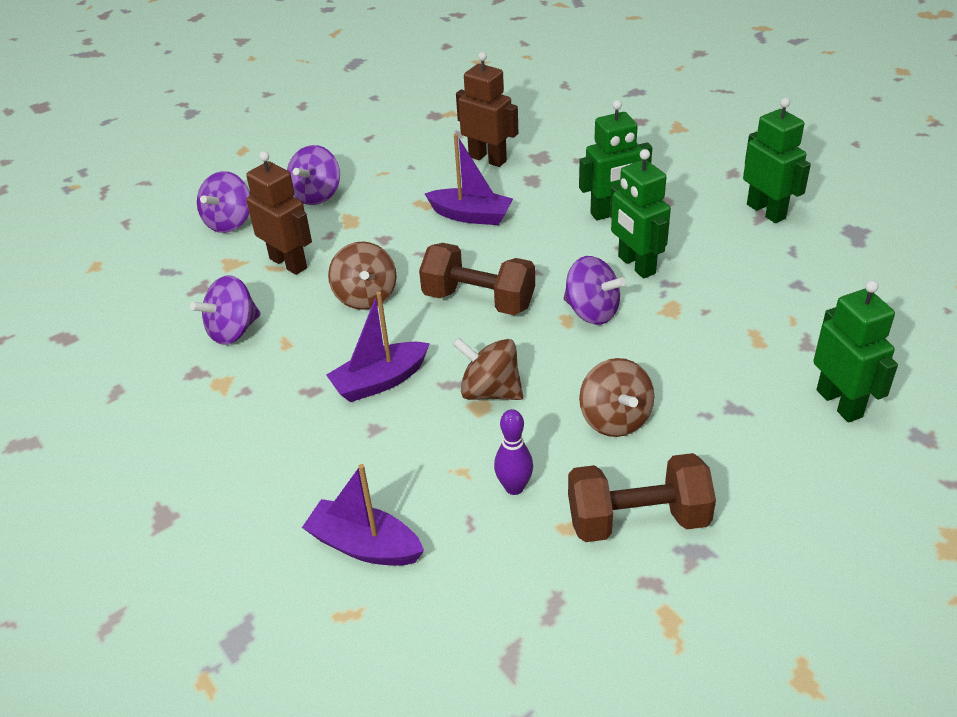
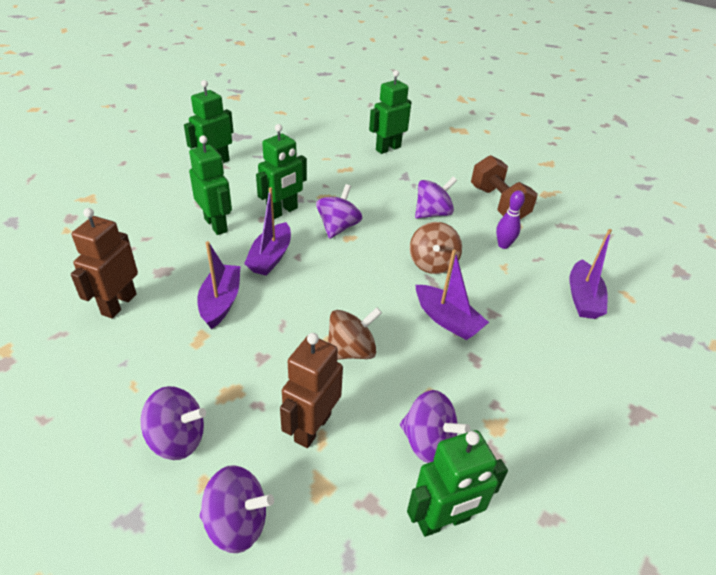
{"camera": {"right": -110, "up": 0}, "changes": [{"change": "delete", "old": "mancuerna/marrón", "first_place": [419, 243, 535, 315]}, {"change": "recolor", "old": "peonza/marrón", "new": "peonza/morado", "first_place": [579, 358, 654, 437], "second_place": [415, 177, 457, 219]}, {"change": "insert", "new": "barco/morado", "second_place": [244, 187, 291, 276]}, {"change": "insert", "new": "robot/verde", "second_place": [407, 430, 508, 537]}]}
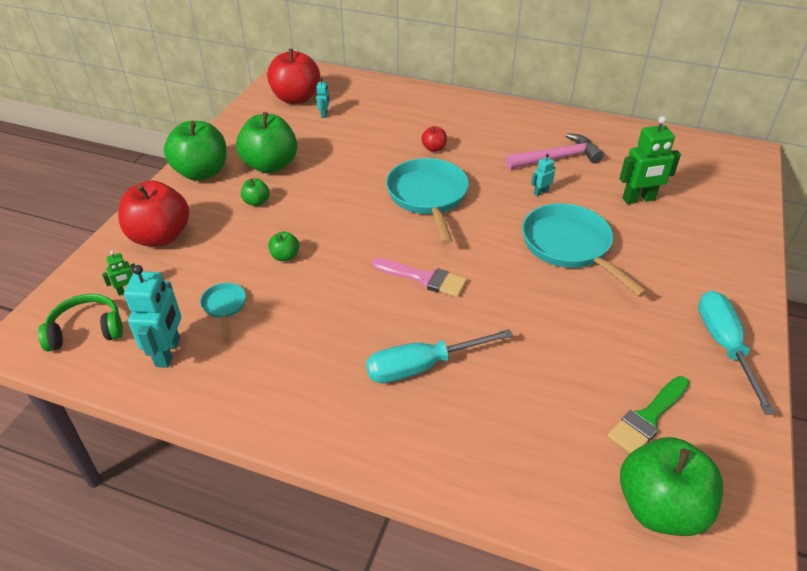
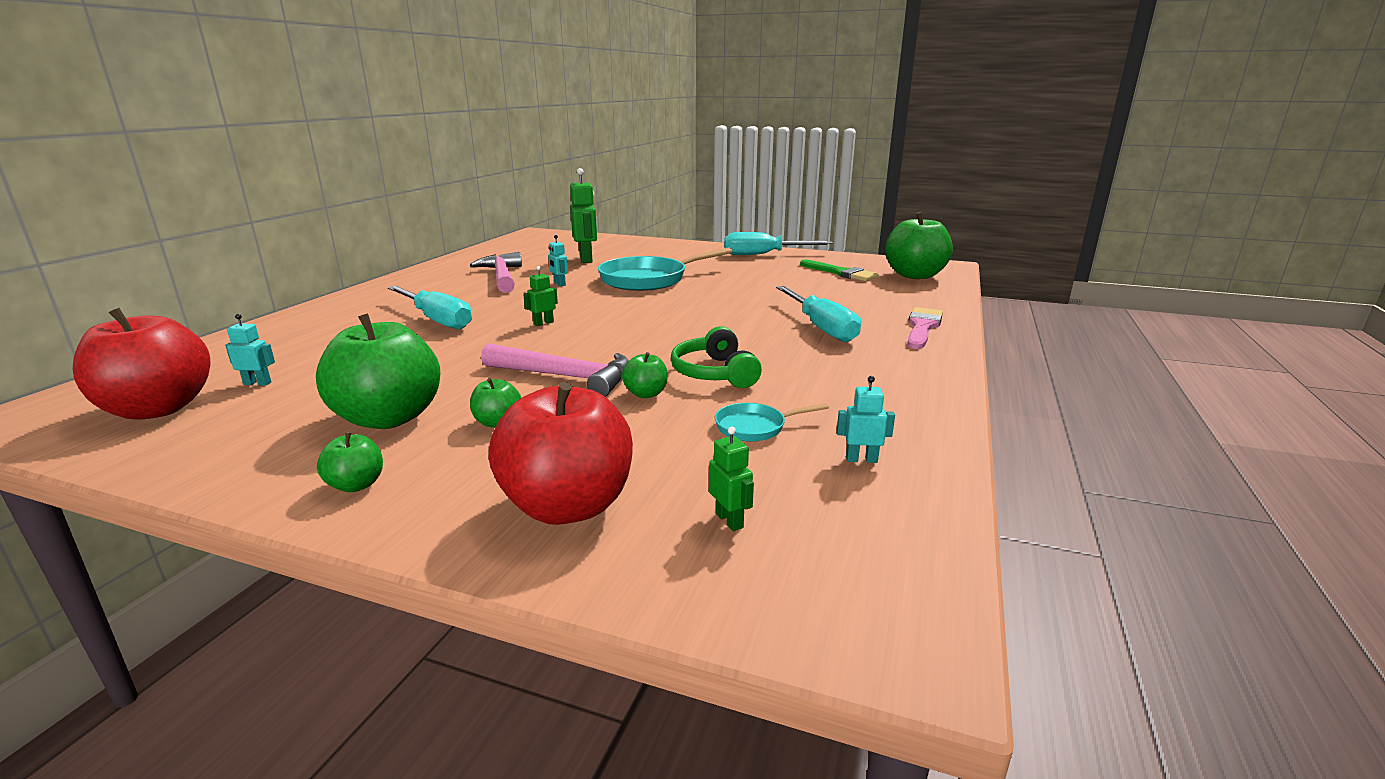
{"camera": {"right": -90, "up": -20}, "changes": [{"change": "resize", "old": "manzana/verde", "first_place": [164, 121, 226, 181], "second_place": [317, 432, 383, 492], "factor": 0.45}, {"change": "replace", "old": "manzana/rojo", "new": "destornillador/turquesa", "first_place": [421, 126, 447, 152], "second_place": [388, 286, 472, 329]}, {"change": "replace", "old": "sartén/turquesa", "new": "robot/verde", "first_place": [386, 158, 469, 244], "second_place": [523, 266, 558, 326]}, {"change": "move", "old": "pincel/rosa", "first_place": [372, 258, 467, 297], "second_place": [908, 307, 943, 349]}, {"change": "resize", "old": "robot/turquesa", "first_place": [124, 265, 181, 368], "second_place": [837, 376, 895, 463], "factor": 0.49}, {"change": "move", "old": "auriculares/verde", "first_place": [38, 294, 123, 352], "second_place": [671, 326, 762, 388]}, {"change": "insert", "new": "martillo/rosa", "second_place": [481, 343, 629, 397]}]}
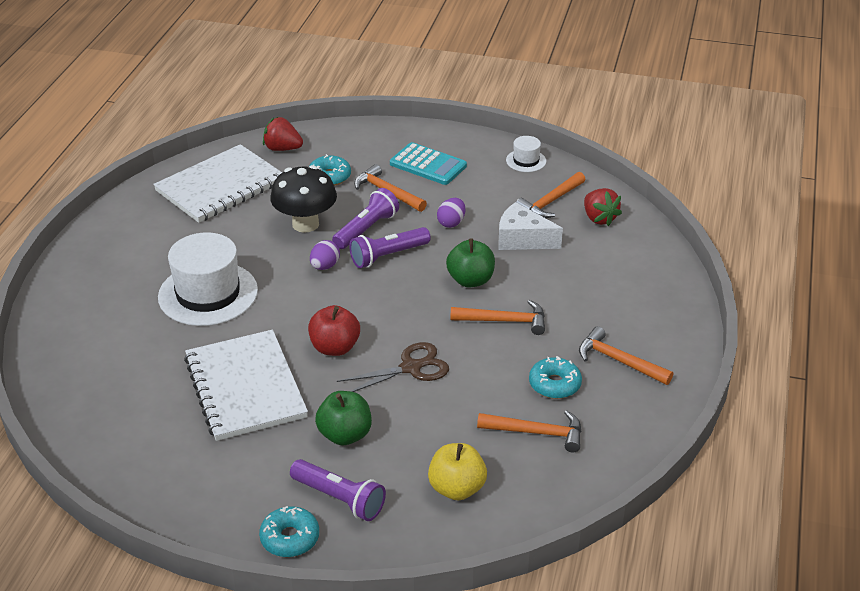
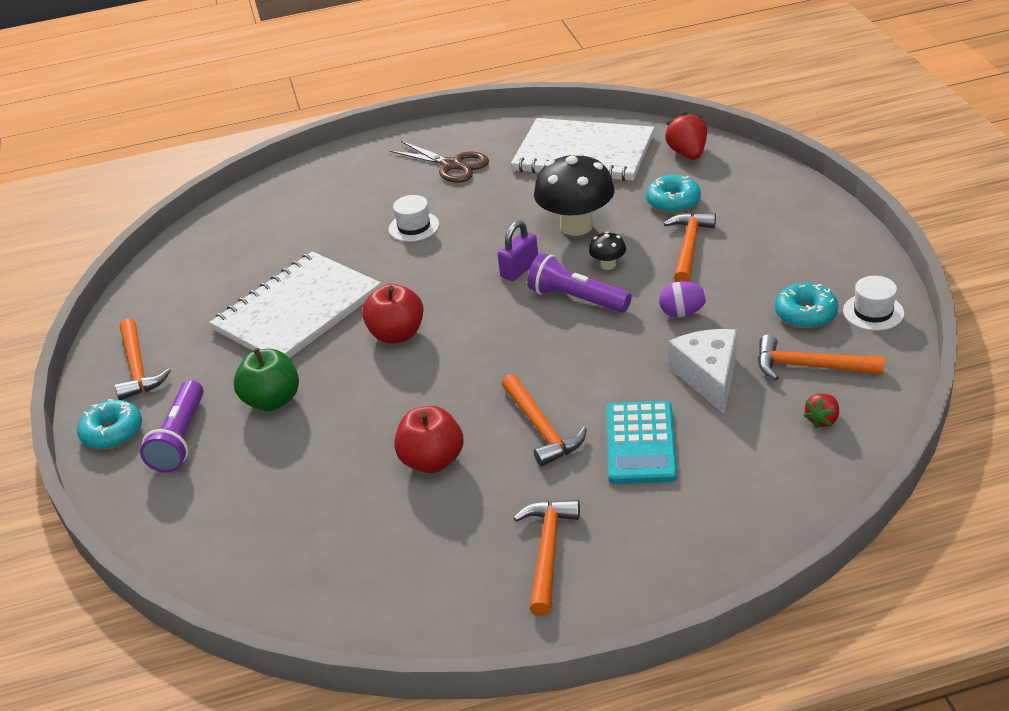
{"camera": {"right": 65, "up": 0}, "changes": [{"change": "move", "old": "calculadora/turquesa", "first_place": [390, 142, 467, 185], "second_place": [607, 401, 677, 484]}, {"change": "replace", "old": "lámpara de mano/morado", "new": "seta/negro", "first_place": [332, 188, 399, 249], "second_place": [589, 231, 626, 270]}, {"change": "resize", "old": "fresa/rojo", "first_place": [584, 188, 622, 226], "second_place": [803, 393, 839, 428], "factor": 0.62}, {"change": "resize", "old": "sombrero/blanco", "first_place": [158, 232, 258, 326], "second_place": [389, 195, 439, 242], "factor": 0.47}, {"change": "delete", "old": "manzana/verde", "first_place": [446, 238, 495, 287]}, {"change": "replace", "old": "huevo/morado", "new": "candado/morado", "first_place": [310, 240, 340, 270], "second_place": [498, 221, 538, 281]}, {"change": "move", "old": "tijeras/marrón", "first_place": [337, 342, 449, 392], "second_place": [389, 141, 489, 183]}, {"change": "move", "old": "rosquilla/turquesa", "first_place": [529, 356, 582, 399], "second_place": [775, 283, 838, 329]}, {"change": "move", "old": "martillo/naranja", "first_place": [477, 410, 581, 453], "second_place": [115, 319, 171, 400]}, {"change": "delete", "old": "manzana/amarillo", "first_place": [428, 443, 487, 501]}, {"change": "insert", "new": "manzana/rojo", "second_place": [394, 406, 463, 473]}]}
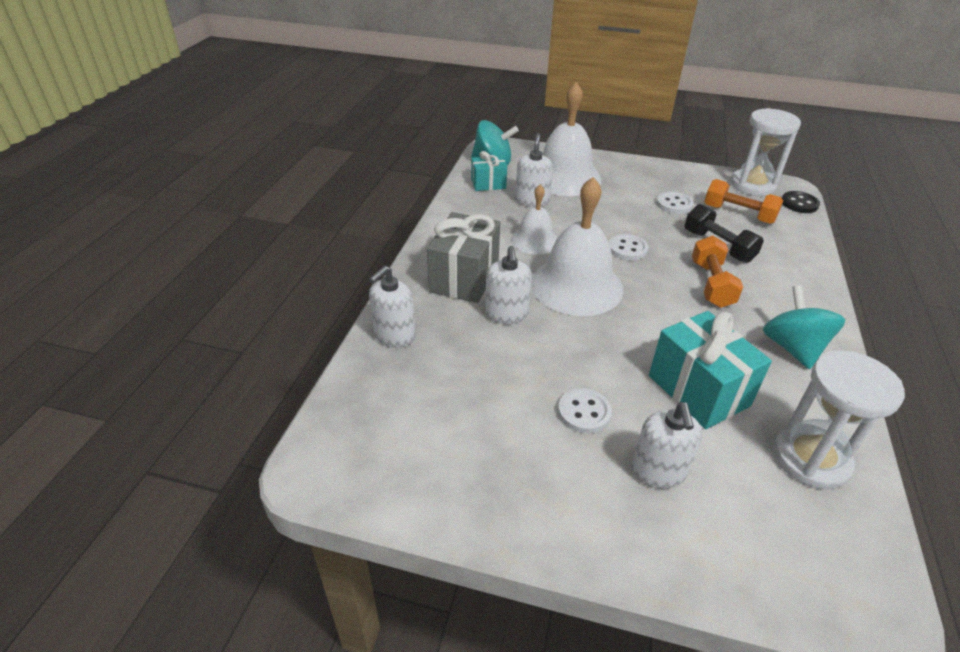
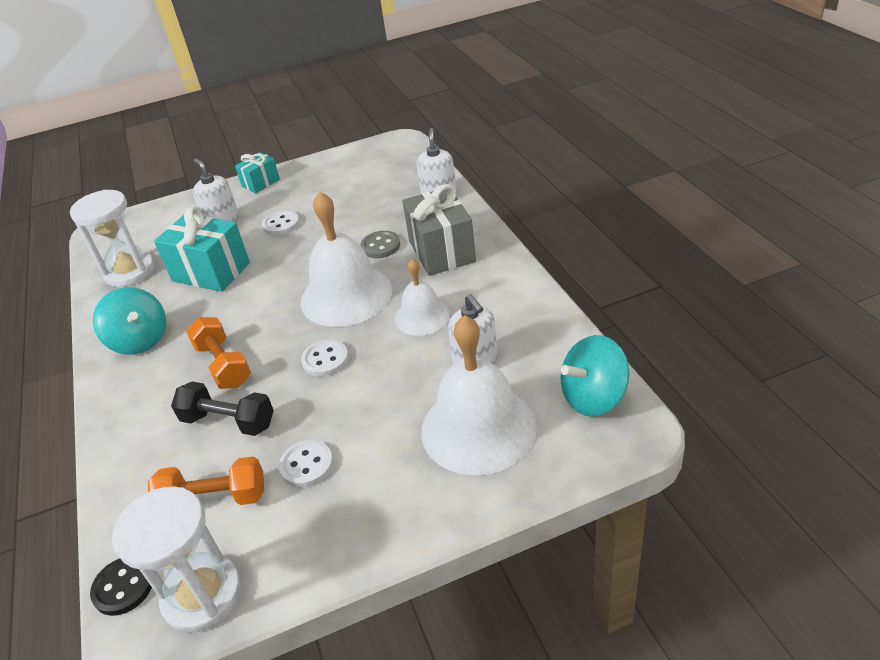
{"camera": {"right": 150, "up": 0}, "changes": [{"change": "move", "old": "regalo/turquesa", "first_place": [471, 151, 507, 191], "second_place": [235, 152, 280, 193]}, {"change": "replace", "old": "dispensador de jabón/blanco", "new": "botón/gris", "first_place": [485, 246, 532, 324], "second_place": [360, 231, 400, 258]}]}
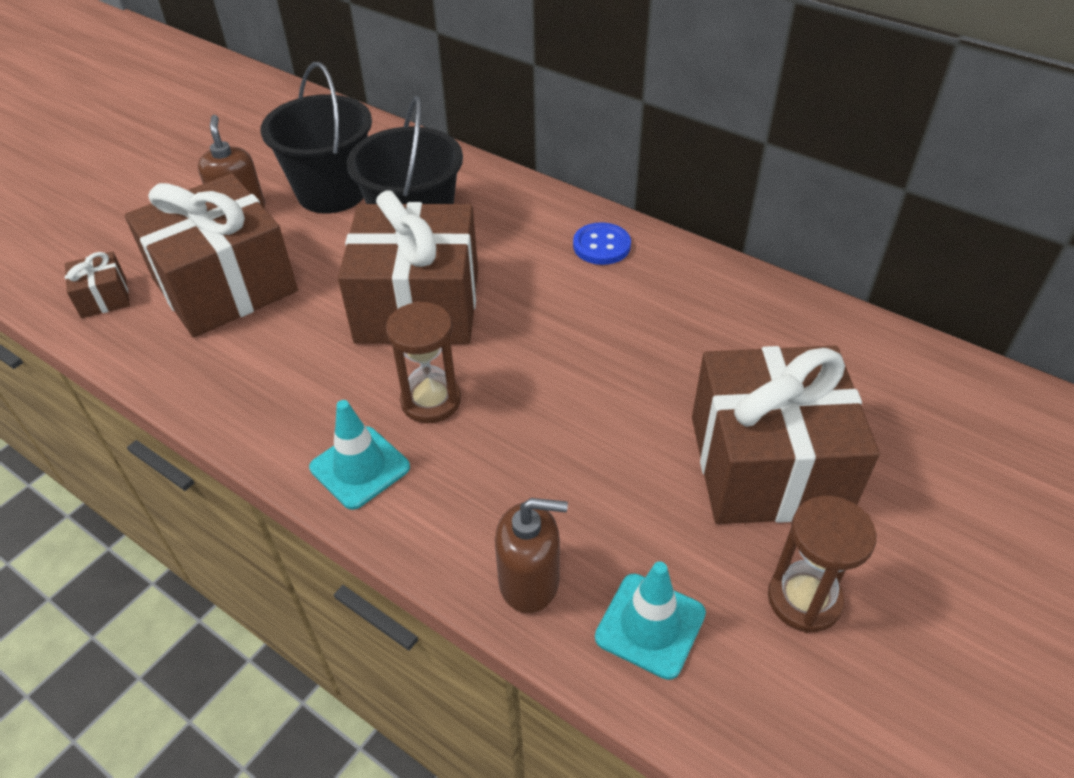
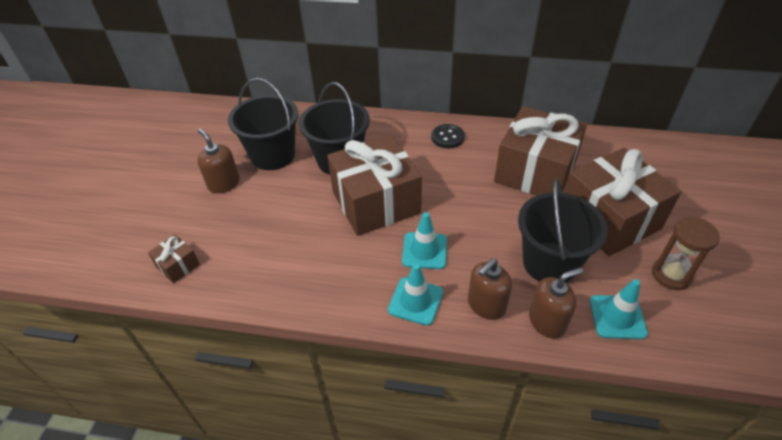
{"camera": {"right": -25, "up": 0}, "changes": [{"change": "move", "old": "regalo/marrón", "first_place": [125, 174, 298, 337], "second_place": [494, 106, 587, 196]}, {"change": "recolor", "old": "botón/azul", "new": "botón/negro", "first_place": [573, 222, 631, 265], "second_place": [431, 124, 465, 148]}, {"change": "replace", "old": "reloj de arena/marrón", "new": "cono de tráfico/turquesa", "first_place": [386, 302, 461, 423], "second_place": [402, 212, 447, 269]}, {"change": "insert", "new": "balde/negro", "second_place": [518, 179, 608, 283]}, {"change": "insert", "new": "dispensador de jabón/marrón", "second_place": [468, 259, 512, 320]}]}
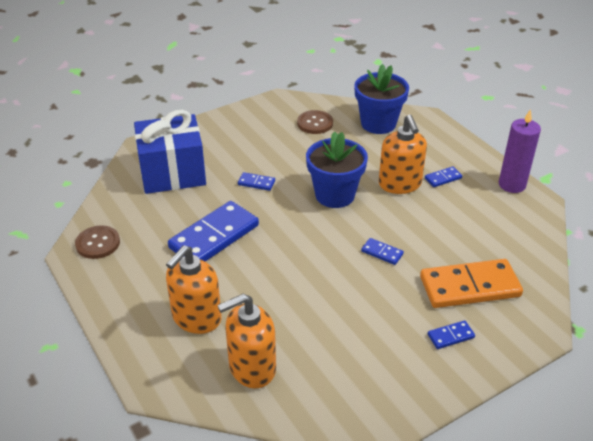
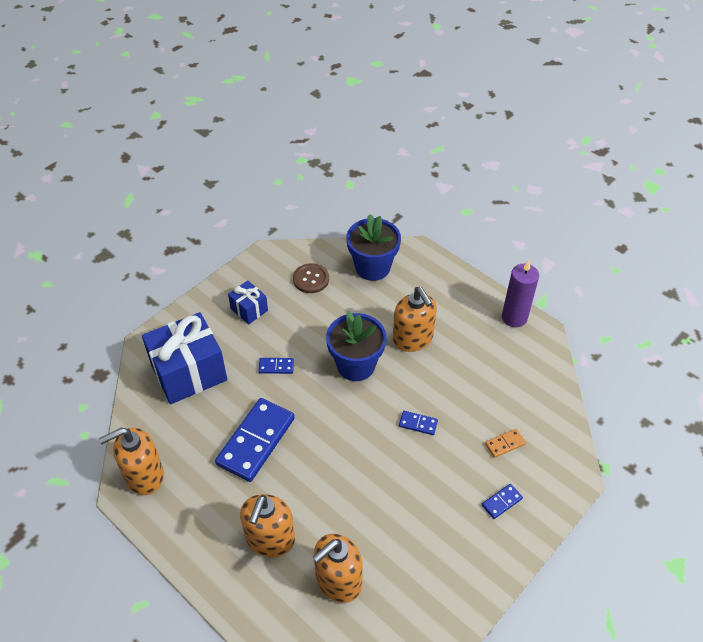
{"camera": {"right": -15, "up": 10}, "changes": [{"change": "delete", "old": "ficha de dominó/azul", "first_place": [425, 166, 462, 187]}, {"change": "replace", "old": "botón/marrón", "new": "dispensador de jabón/naranja", "first_place": [75, 225, 120, 259], "second_place": [99, 428, 164, 495]}, {"change": "resize", "old": "ficha de dominó/naranja", "first_place": [420, 259, 523, 308], "second_place": [485, 429, 526, 458], "factor": 0.44}, {"change": "insert", "new": "regalo/azul", "second_place": [228, 280, 268, 324]}]}
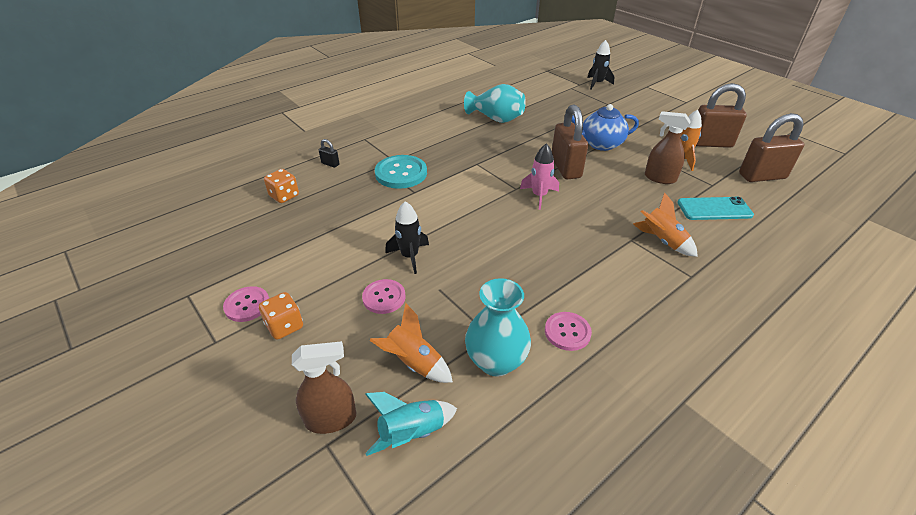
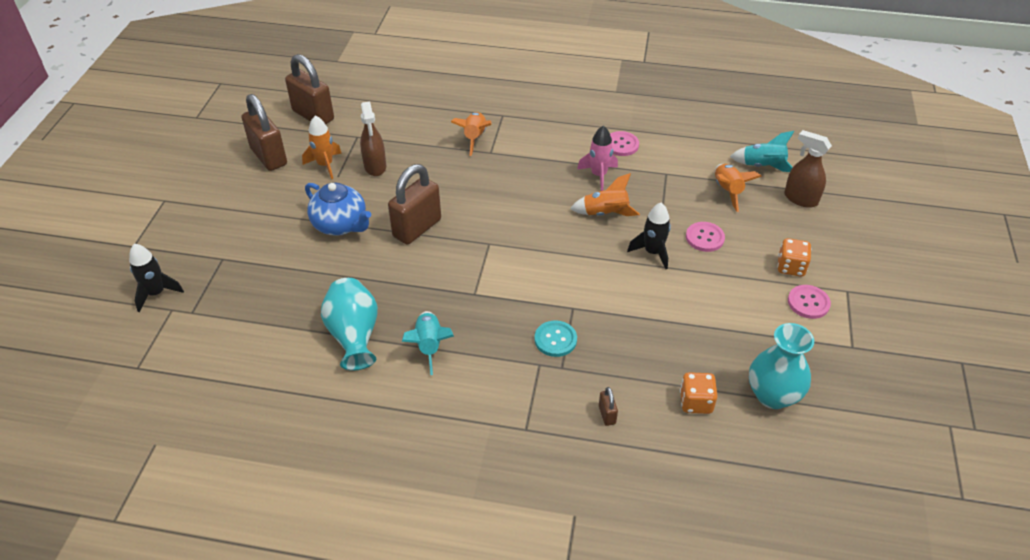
{"camera": {"right": -130, "up": 5}, "changes": [{"change": "recolor", "old": "candado/negro", "new": "candado/marrón", "first_place": [319, 139, 340, 168], "second_place": [599, 387, 618, 426]}, {"change": "move", "old": "cohete/rosa", "first_place": [520, 143, 559, 210], "second_place": [577, 125, 618, 191]}, {"change": "resize", "old": "botón/turquesa", "first_place": [375, 155, 427, 189], "second_place": [535, 320, 577, 357], "factor": 0.62}, {"change": "delete", "old": "móvil/turquesa", "first_place": [677, 197, 754, 220]}, {"change": "move", "old": "florero/turquesa", "first_place": [465, 278, 531, 377], "second_place": [749, 323, 814, 409]}, {"change": "insert", "new": "cohete/naranja", "second_place": [570, 173, 640, 216]}, {"change": "insert", "new": "cohete/turquesa", "second_place": [402, 311, 454, 375]}]}
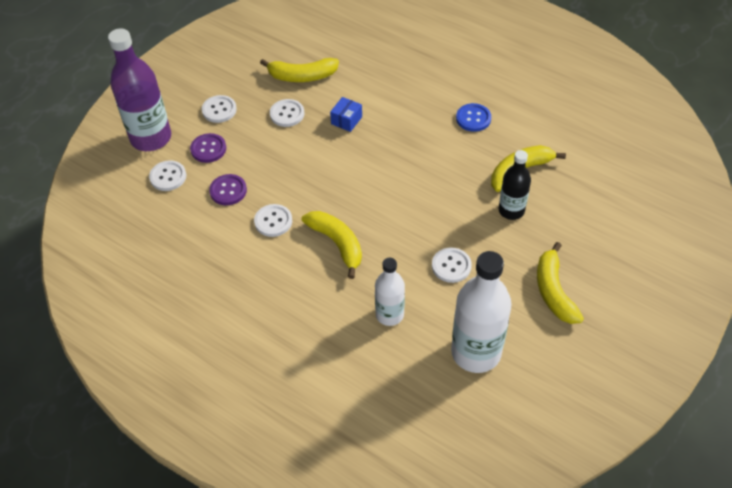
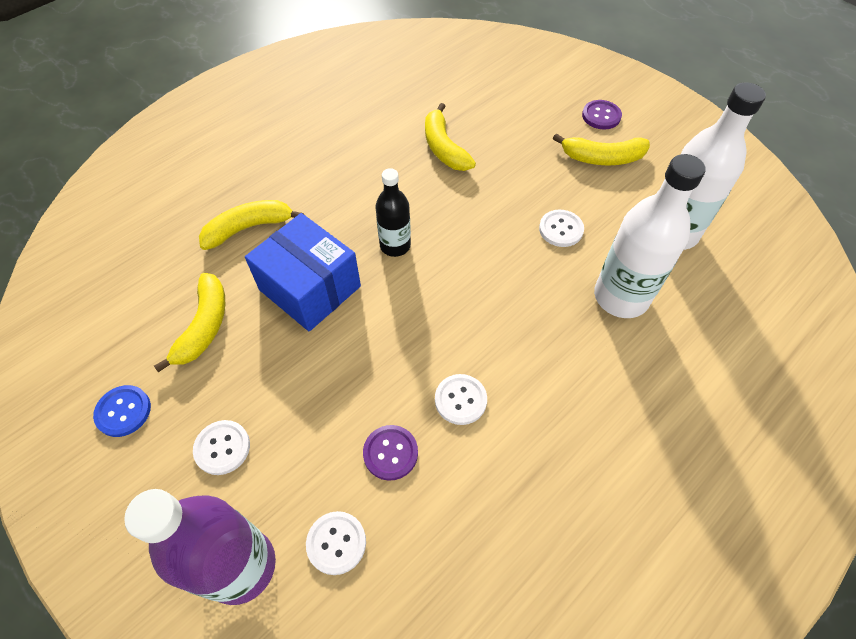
{"camera": {"right": -80, "up": 5}, "changes": [{"change": "resize", "old": "caja/azul", "first_place": [330, 97, 362, 132], "second_place": [245, 213, 361, 332], "factor": 2.33}, {"change": "delete", "old": "botón/blanco", "first_place": [270, 99, 304, 127]}, {"change": "move", "old": "botón/azul", "first_place": [456, 103, 491, 132], "second_place": [93, 385, 151, 437]}, {"change": "move", "old": "botón/morado", "first_place": [190, 133, 226, 163], "second_place": [582, 100, 622, 130]}, {"change": "move", "old": "botella/negro", "first_place": [499, 150, 531, 220], "second_place": [375, 168, 411, 257]}, {"change": "move", "old": "plátano/amarillo", "first_place": [302, 211, 362, 279], "second_place": [199, 200, 304, 250]}, {"change": "resize", "old": "botella/blanco", "first_place": [375, 258, 405, 326], "second_place": [594, 154, 705, 318], "factor": 1.7}]}
